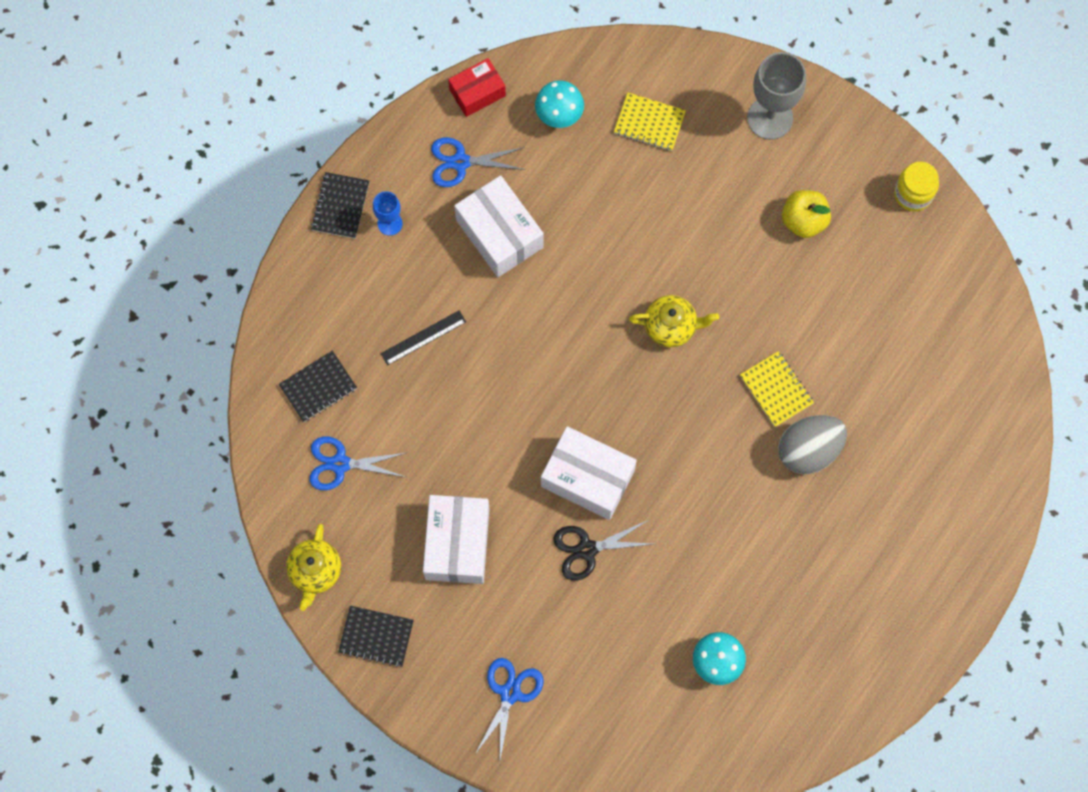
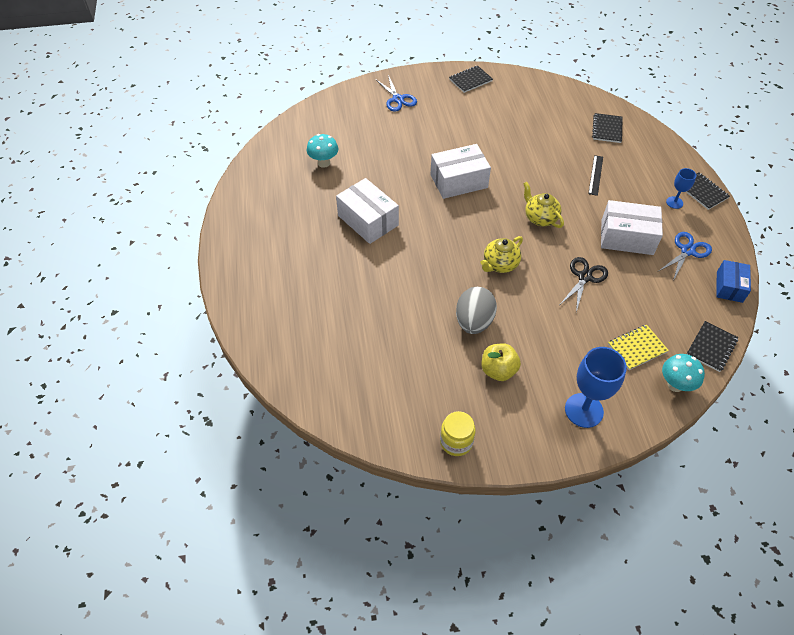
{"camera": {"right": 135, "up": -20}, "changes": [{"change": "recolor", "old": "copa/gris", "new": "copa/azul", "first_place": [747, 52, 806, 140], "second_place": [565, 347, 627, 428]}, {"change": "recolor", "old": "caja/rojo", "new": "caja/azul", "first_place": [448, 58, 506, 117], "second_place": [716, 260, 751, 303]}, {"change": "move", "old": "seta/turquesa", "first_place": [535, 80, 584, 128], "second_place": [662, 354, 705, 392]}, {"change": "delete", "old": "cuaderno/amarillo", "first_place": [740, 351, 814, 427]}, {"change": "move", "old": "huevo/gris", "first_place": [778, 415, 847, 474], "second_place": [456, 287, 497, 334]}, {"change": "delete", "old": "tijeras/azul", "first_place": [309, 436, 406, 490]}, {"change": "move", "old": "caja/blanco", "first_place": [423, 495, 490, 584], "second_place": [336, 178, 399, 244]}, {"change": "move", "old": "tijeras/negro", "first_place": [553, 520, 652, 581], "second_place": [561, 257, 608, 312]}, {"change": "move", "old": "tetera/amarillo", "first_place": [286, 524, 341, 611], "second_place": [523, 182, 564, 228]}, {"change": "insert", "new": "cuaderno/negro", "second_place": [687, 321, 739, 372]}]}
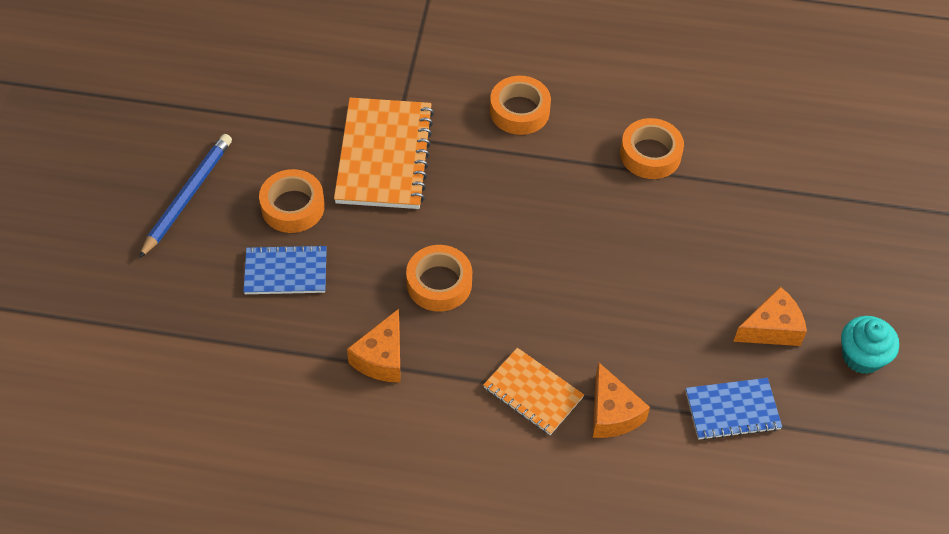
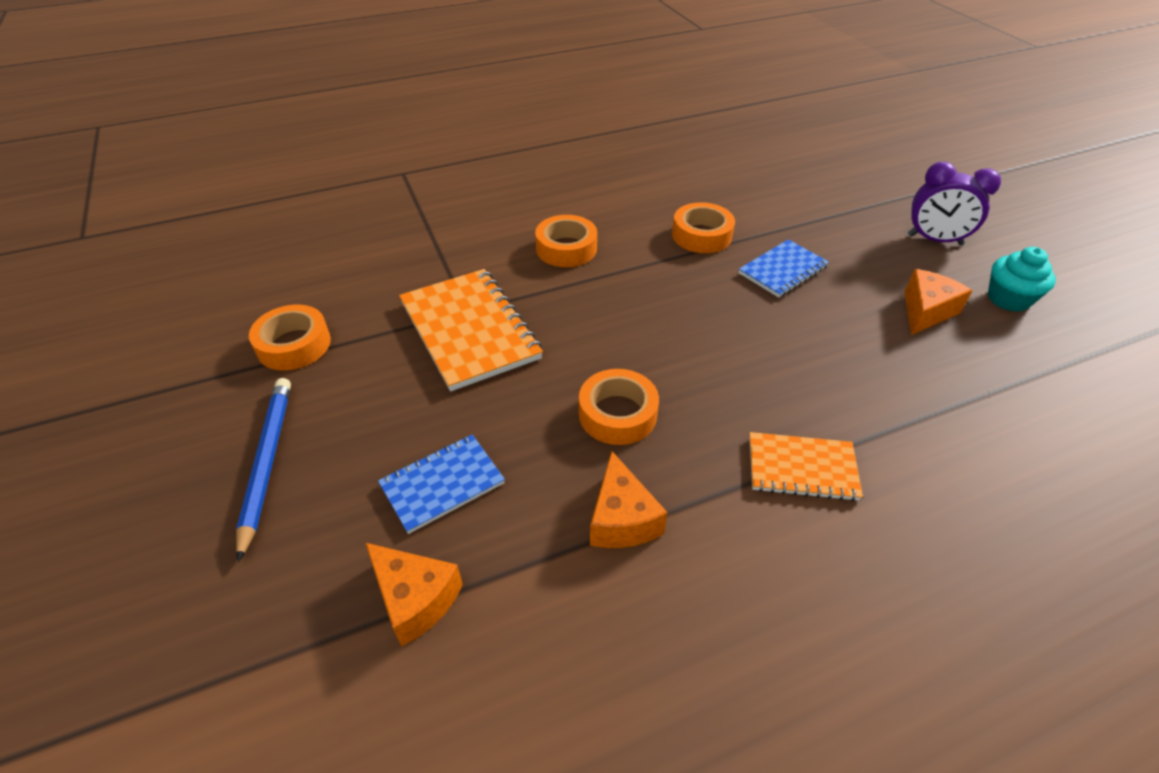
{"camera": {"right": -30, "up": -10}, "changes": [{"change": "move", "old": "cinta adhesiva/naranja", "first_place": [259, 169, 325, 233], "second_place": [249, 305, 331, 370]}, {"change": "move", "old": "queso/naranja", "first_place": [593, 362, 650, 438], "second_place": [366, 543, 463, 646]}, {"change": "move", "old": "cuaderno/azul", "first_place": [686, 378, 782, 440], "second_place": [739, 239, 829, 298]}, {"change": "insert", "new": "despertador/morado", "second_place": [908, 162, 1001, 245]}]}
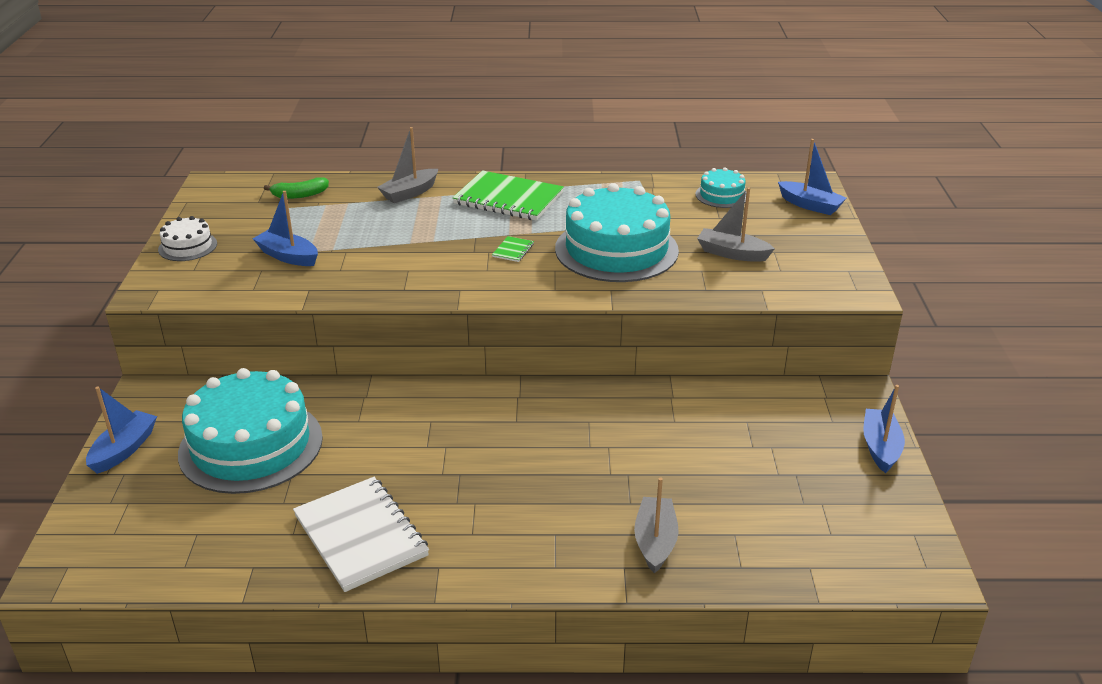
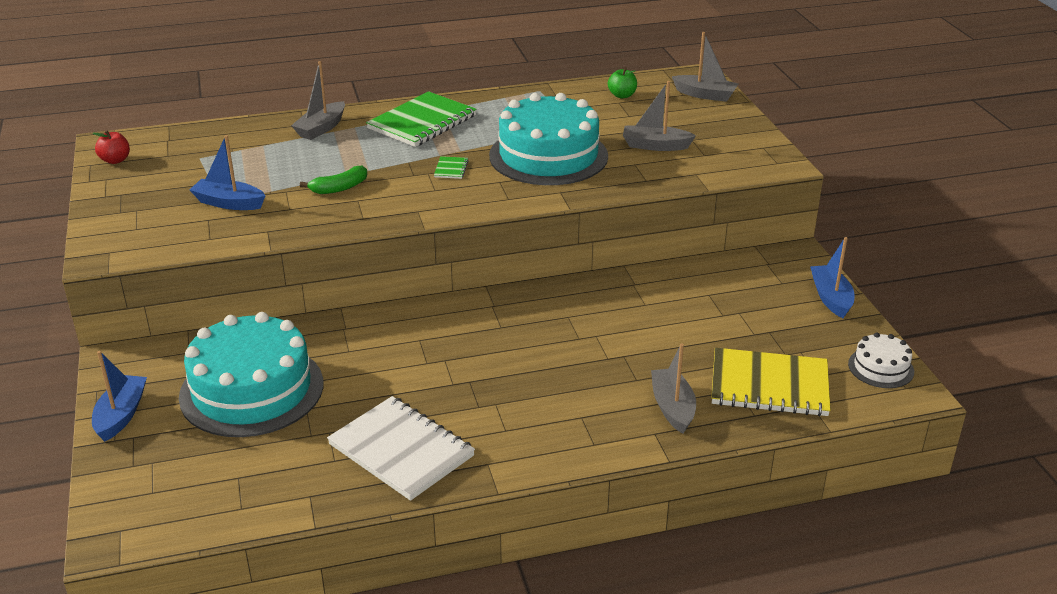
{"camera": {"right": -15, "up": 0}, "changes": [{"change": "recolor", "old": "barco/azul", "new": "barco/gris", "first_place": [778, 139, 846, 215], "second_place": [672, 32, 738, 102]}, {"change": "replace", "old": "tarta/turquesa", "new": "manzana/verde", "first_place": [695, 167, 746, 208], "second_place": [608, 68, 637, 98]}, {"change": "rotate", "old": "cuaderno/verde", "first_place": [452, 170, 564, 221], "second_place": [366, 91, 477, 147], "degrees": -60}, {"change": "move", "old": "plátano/verde", "first_place": [264, 177, 329, 199], "second_place": [300, 165, 367, 194]}, {"change": "move", "old": "tarta/blanco", "first_place": [158, 216, 217, 261], "second_place": [848, 332, 914, 388]}, {"change": "insert", "new": "manzana/rojo", "second_place": [92, 130, 130, 164]}, {"change": "insert", "new": "cuaderno/amarillo", "second_place": [711, 348, 831, 416]}]}
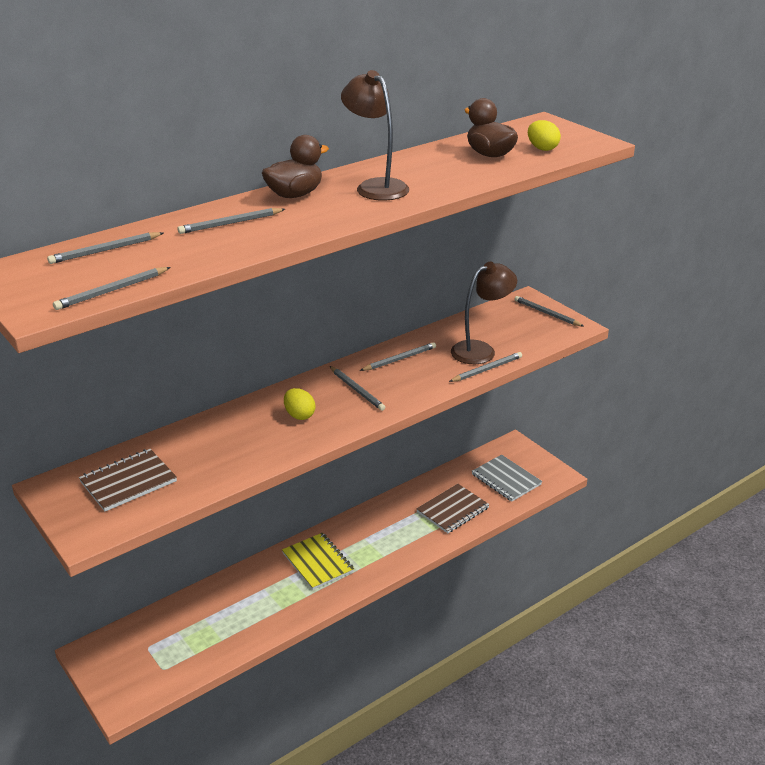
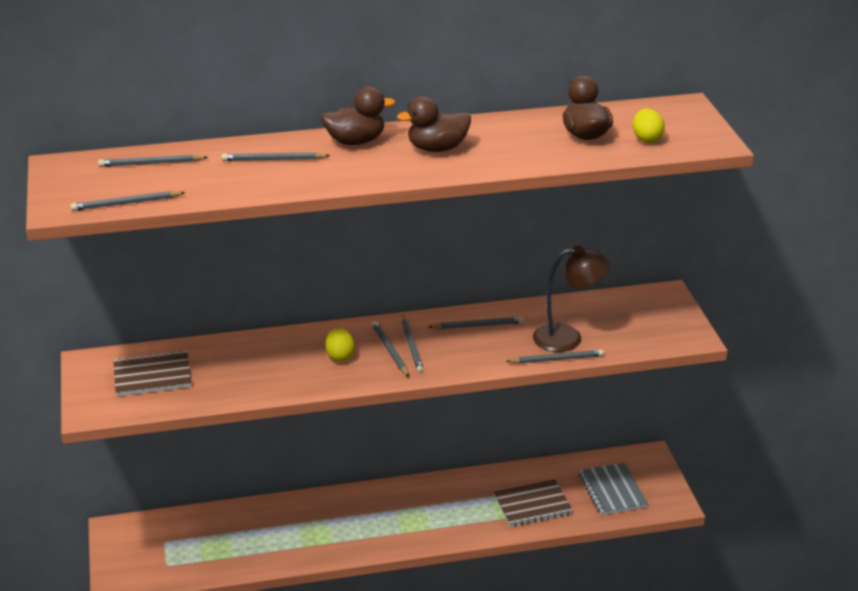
{"camera": {"right": 25, "up": 0}, "changes": [{"change": "replace", "old": "lámpara/marrón", "new": "pato/marrón", "first_place": [341, 70, 409, 201], "second_place": [397, 96, 471, 152]}, {"change": "move", "old": "lápiz/gris", "first_place": [514, 296, 583, 326], "second_place": [372, 321, 409, 377]}, {"change": "delete", "old": "cuaderno/amarillo", "first_place": [282, 533, 354, 590]}]}
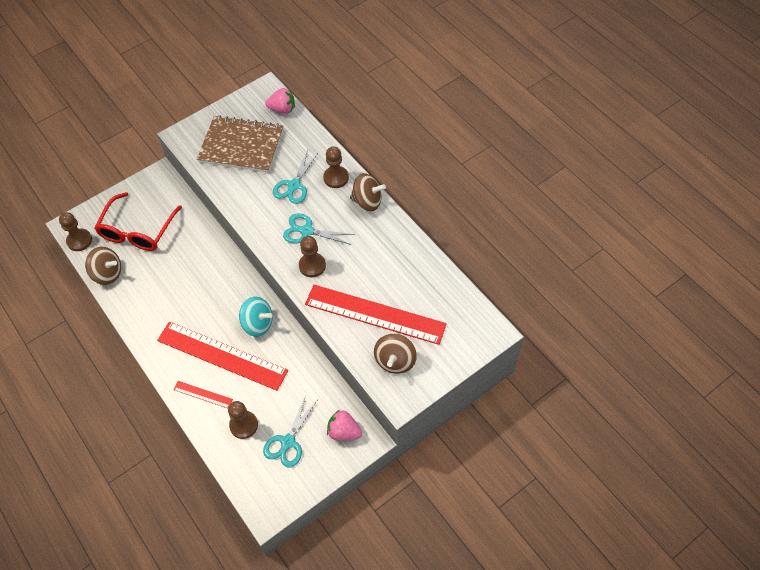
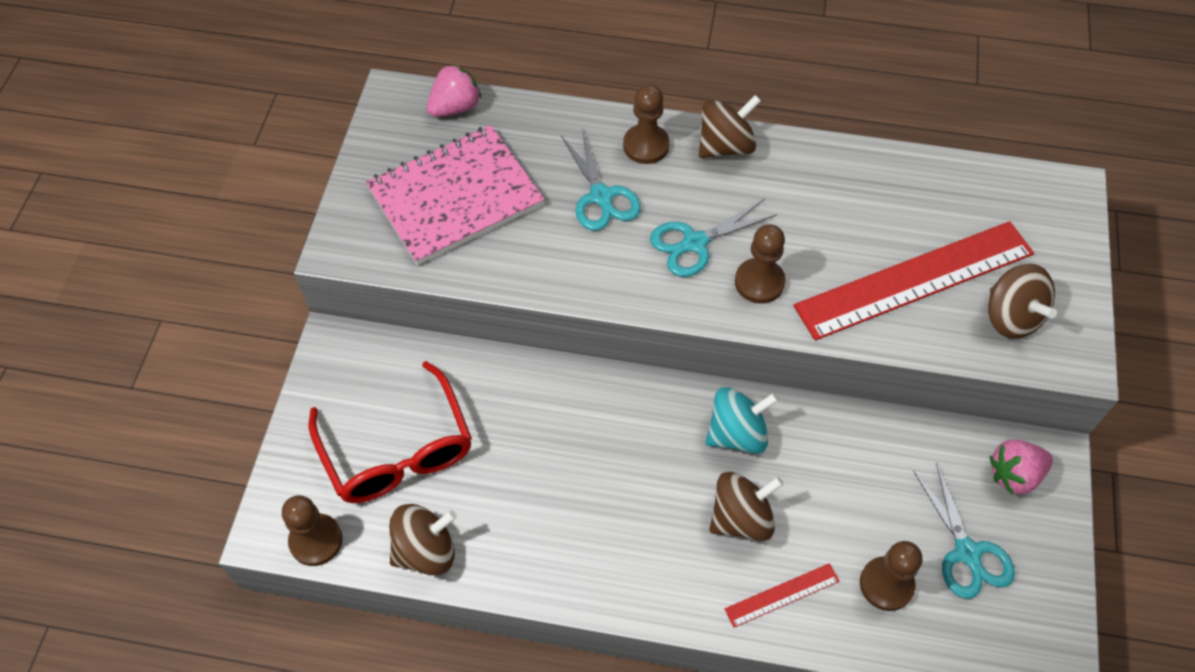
{"camera": {"right": -45, "up": 0}, "changes": [{"change": "recolor", "old": "cuaderno/marrón", "new": "cuaderno/rosa", "first_place": [197, 115, 283, 173], "second_place": [366, 125, 545, 265]}, {"change": "replace", "old": "regla/rojo", "new": "peonza/marrón", "first_place": [157, 322, 288, 391], "second_place": [709, 472, 784, 541]}]}
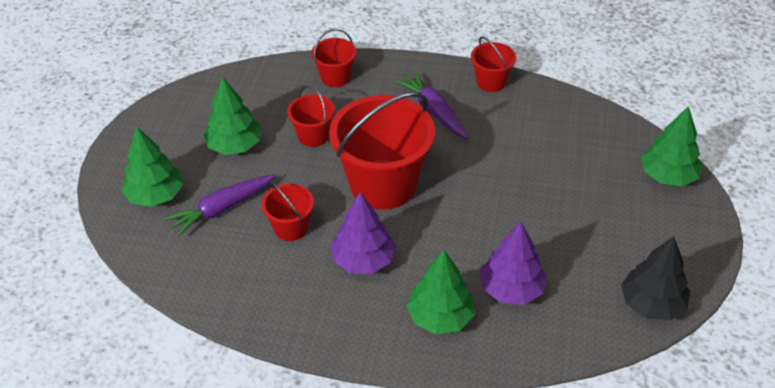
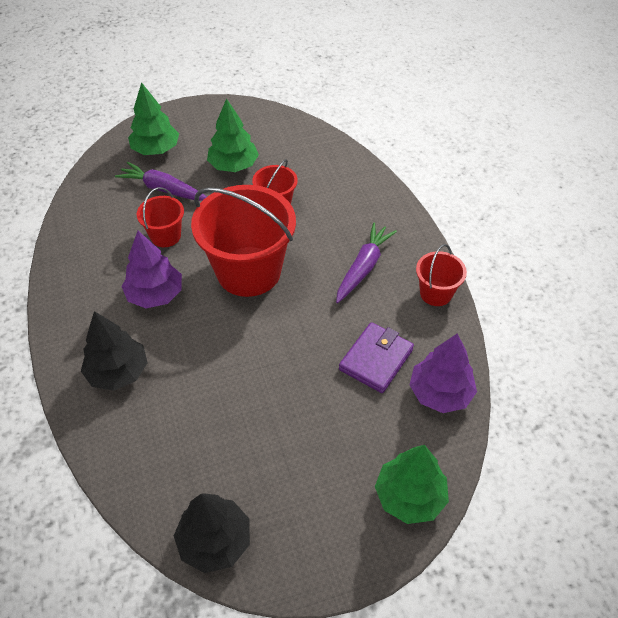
{"camera": {"right": 60, "up": 5}, "changes": [{"change": "delete", "old": "balde/rojo", "first_place": [311, 29, 356, 87]}, {"change": "move", "old": "árbol/morado", "first_place": [480, 222, 547, 305], "second_place": [409, 333, 477, 413]}, {"change": "recolor", "old": "árbol/verde", "new": "árbol/negro", "first_place": [406, 250, 475, 334], "second_place": [81, 311, 147, 391]}, {"change": "insert", "new": "cartera/morado", "second_place": [339, 322, 414, 393]}]}
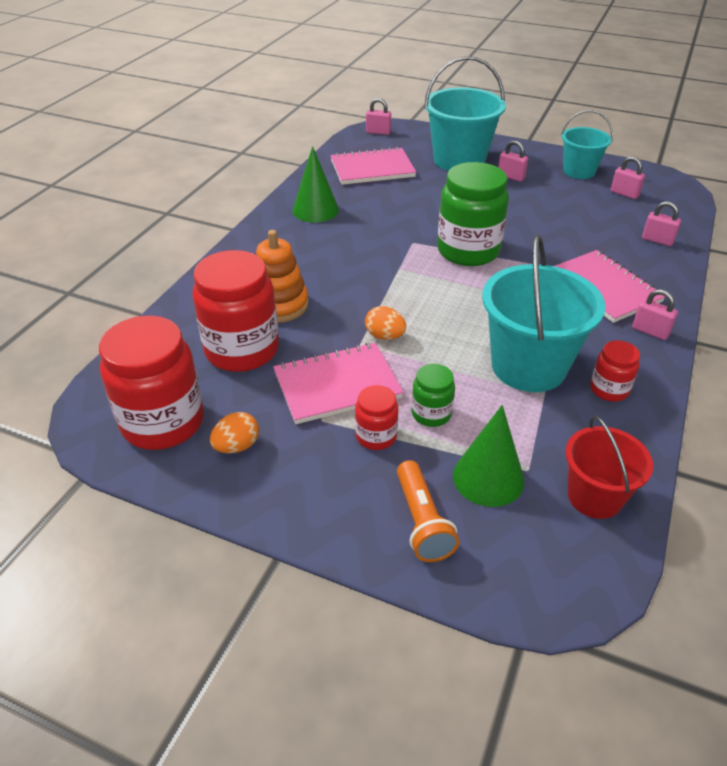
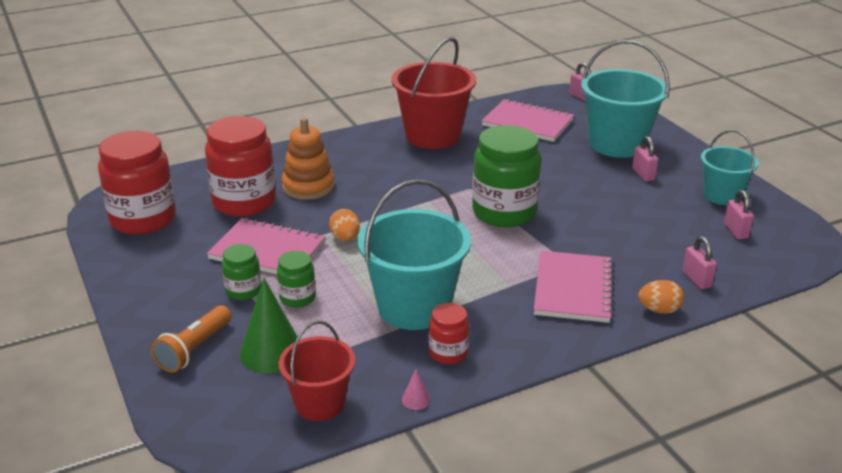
{"camera": {"right": 40, "up": -10}, "changes": [{"change": "replace", "old": "cono/verde", "new": "balde/rojo", "first_place": [293, 146, 339, 223], "second_place": [391, 37, 476, 149]}, {"change": "delete", "old": "candado/rosa", "first_place": [632, 289, 678, 340]}, {"change": "recolor", "old": "tarro/rojo", "new": "tarro/verde", "first_place": [355, 385, 398, 450], "second_place": [222, 244, 261, 300]}, {"change": "move", "old": "huevo/naranja", "first_place": [210, 412, 259, 453], "second_place": [638, 280, 684, 314]}, {"change": "insert", "new": "cono/rosa", "second_place": [402, 369, 430, 410]}]}
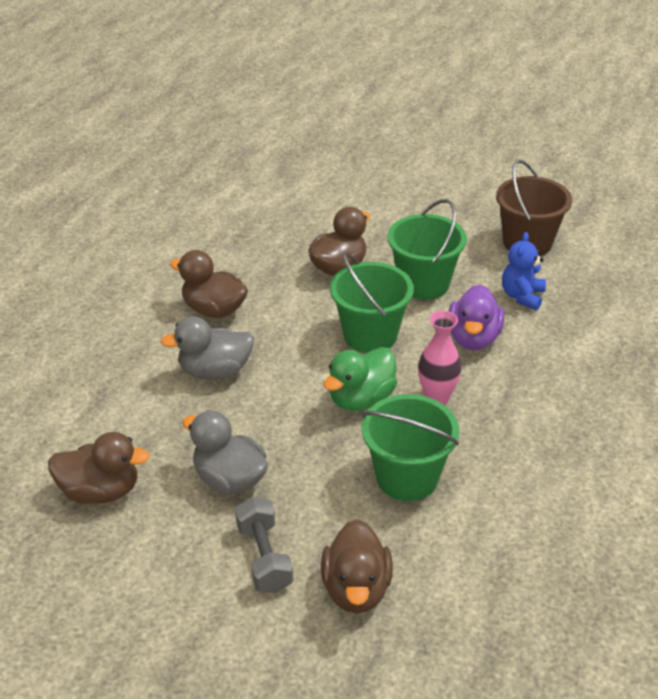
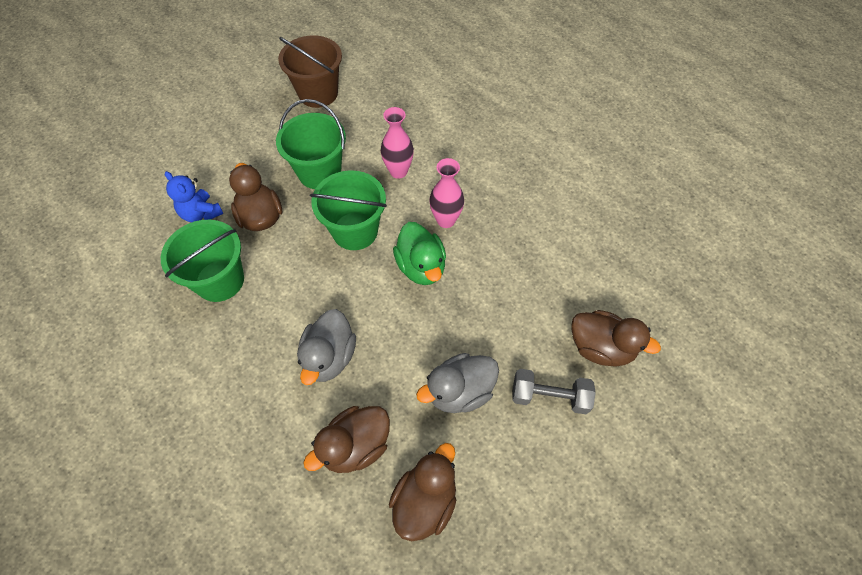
{"camera": {"right": -65, "up": 20}, "changes": [{"change": "move", "old": "osito/azul", "first_place": [502, 232, 546, 310], "second_place": [165, 171, 223, 222]}, {"change": "move", "old": "pato/marrón", "first_place": [170, 250, 248, 318], "second_place": [303, 406, 390, 473]}, {"change": "replace", "old": "pato/morado", "new": "florero/rosa", "first_place": [449, 284, 505, 350], "second_place": [381, 107, 414, 179]}, {"change": "move", "old": "balde/verde", "first_place": [362, 394, 459, 501], "second_place": [161, 220, 244, 302]}]}
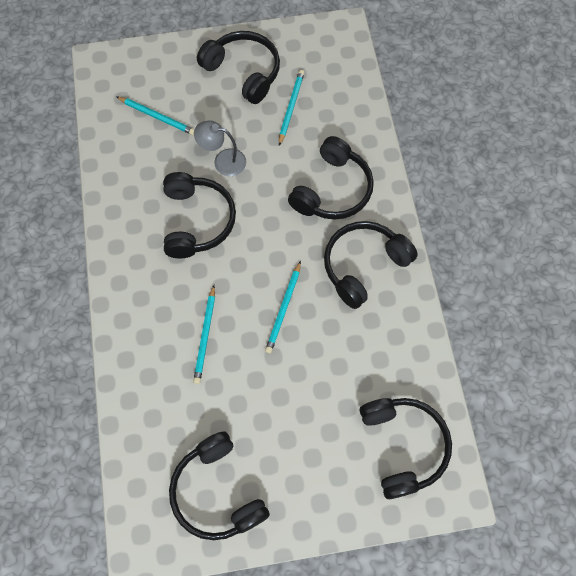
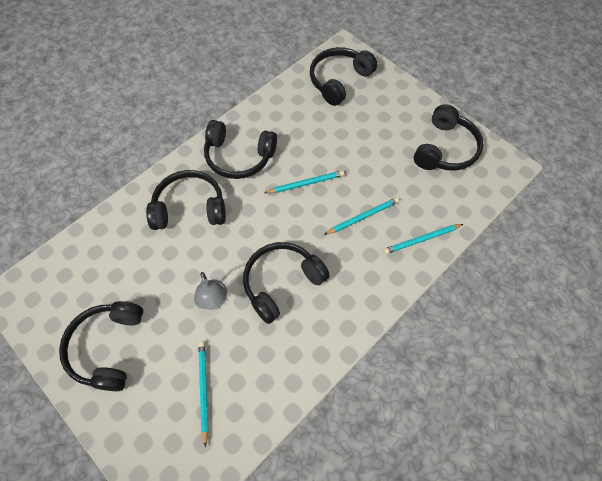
{"camera": {"right": -125, "up": -5}, "changes": [{"change": "move", "old": "lápiz/turquesa", "first_place": [279, 70, 304, 146], "second_place": [383, 224, 463, 254]}]}
